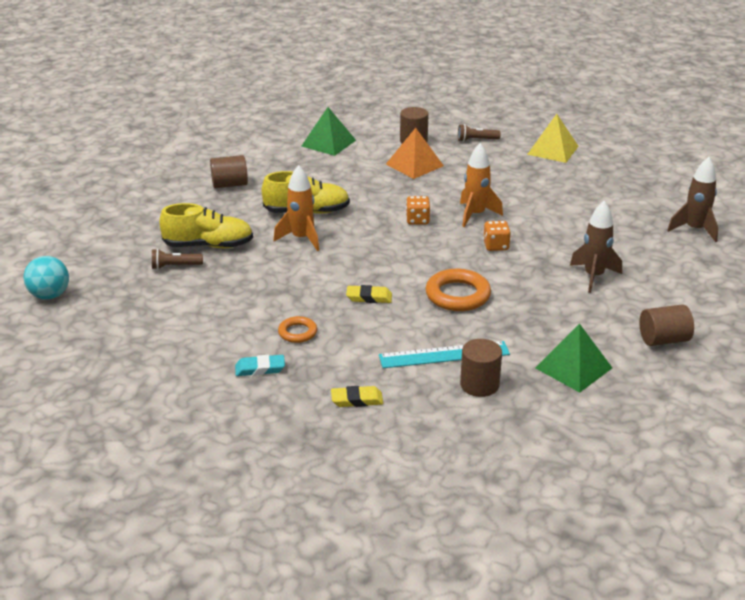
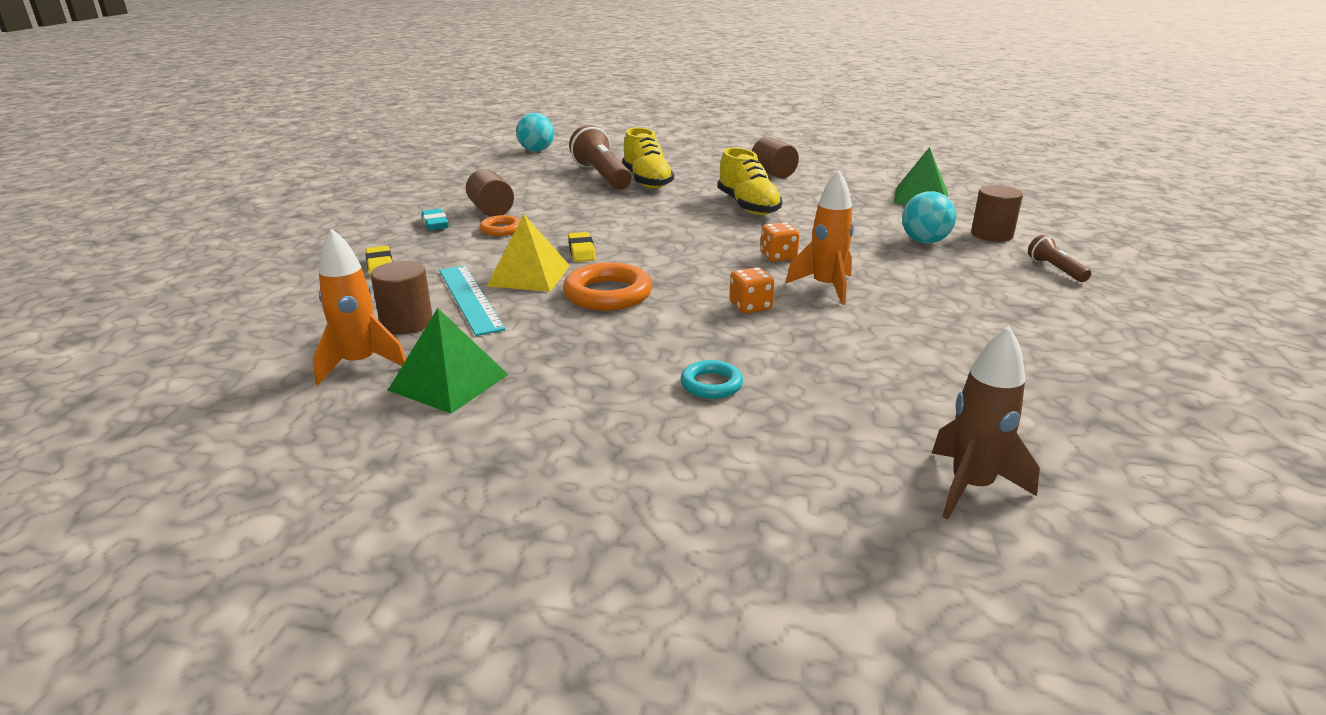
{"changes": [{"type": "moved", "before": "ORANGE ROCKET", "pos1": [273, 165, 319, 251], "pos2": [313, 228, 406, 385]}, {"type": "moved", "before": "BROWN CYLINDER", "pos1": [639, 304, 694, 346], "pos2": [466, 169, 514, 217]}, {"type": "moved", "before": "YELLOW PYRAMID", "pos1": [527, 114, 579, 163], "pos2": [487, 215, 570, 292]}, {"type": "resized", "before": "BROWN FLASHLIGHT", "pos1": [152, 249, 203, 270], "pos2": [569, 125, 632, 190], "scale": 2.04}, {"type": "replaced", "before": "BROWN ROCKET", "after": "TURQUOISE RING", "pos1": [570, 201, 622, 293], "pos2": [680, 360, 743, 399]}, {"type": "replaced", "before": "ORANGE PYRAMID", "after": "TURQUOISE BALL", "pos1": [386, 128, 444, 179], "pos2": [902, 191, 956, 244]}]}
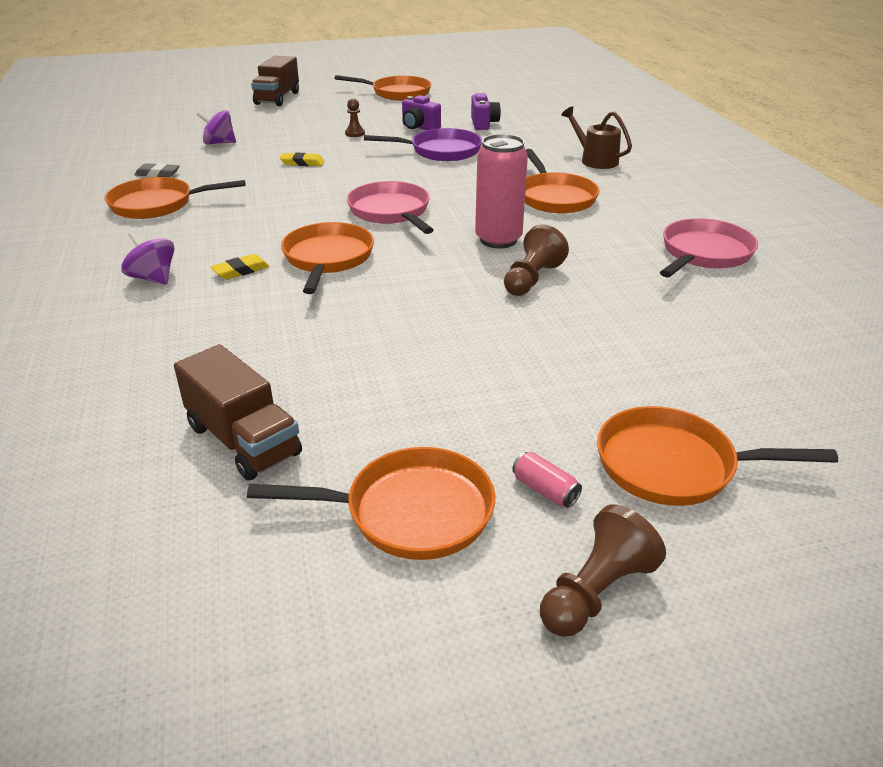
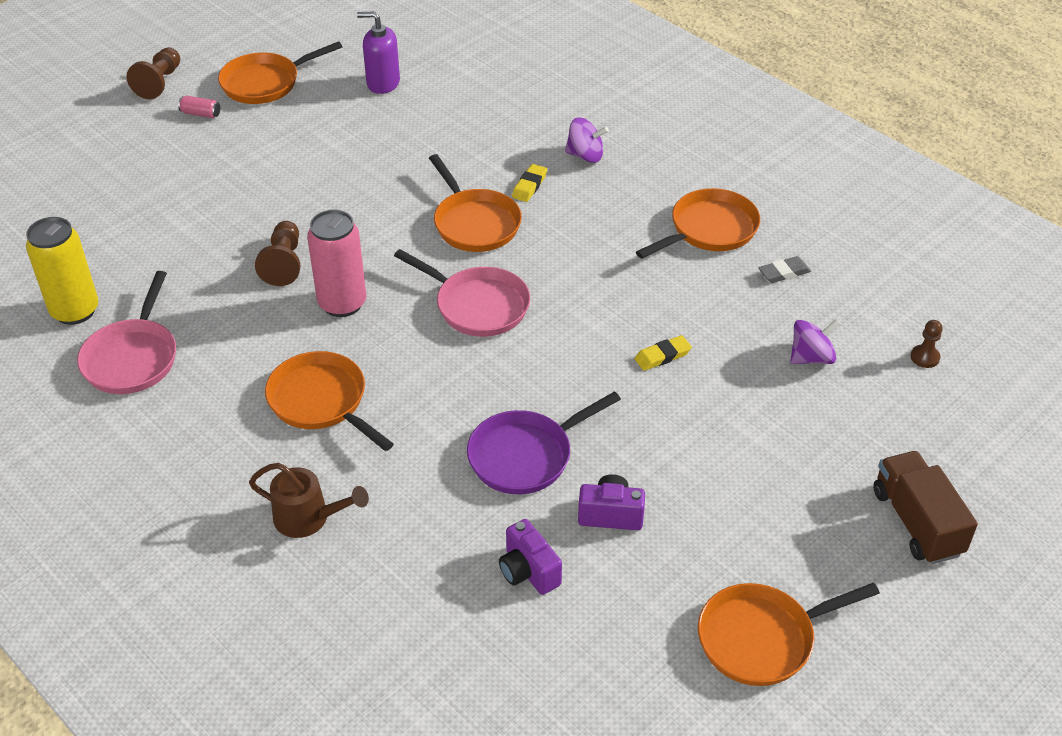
{"changes": [{"type": "added", "after": "YELLOW CAN", "pos2": [26, 217, 99, 325]}, {"type": "replaced", "before": "BROWN TRUCK", "after": "PURPLE SOAP DISPENSER", "pos1": [174, 344, 302, 481], "pos2": [357, 11, 400, 94]}, {"type": "moved", "before": "BROWN PAWN", "pos1": [345, 99, 365, 137], "pos2": [911, 320, 943, 368]}, {"type": "removed", "before": "ORANGE PAN", "pos1": [597, 406, 838, 506]}]}
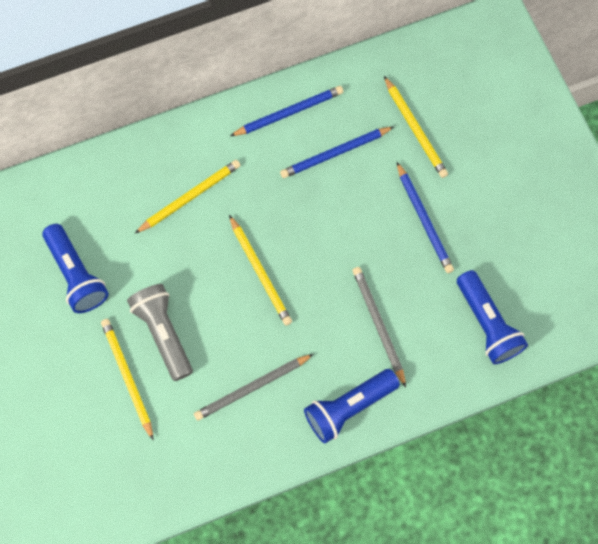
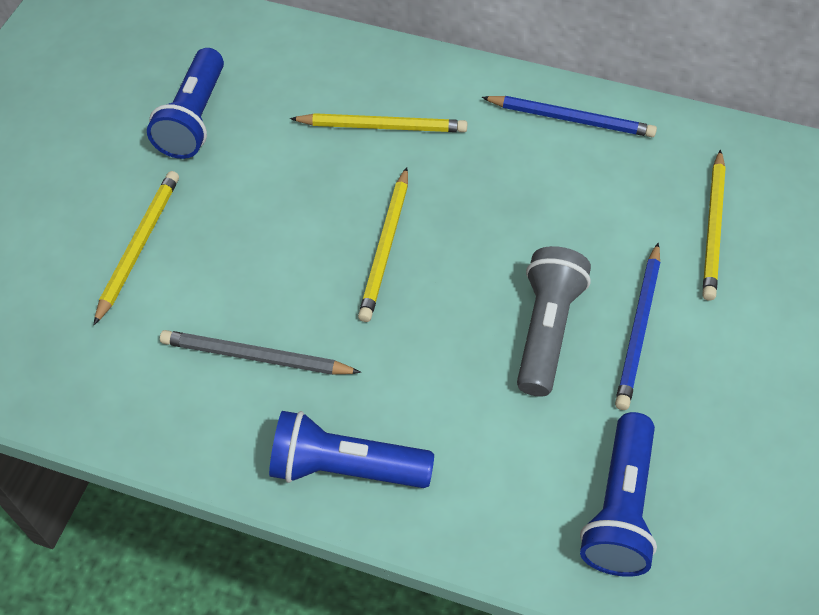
{"changes": [{"type": "moved", "before": "GREY FLASHLIGHT", "pos1": [127, 284, 193, 381], "pos2": [517, 246, 591, 397]}, {"type": "removed", "before": "BLUE PENCIL", "pos1": [280, 126, 394, 178]}, {"type": "removed", "before": "GREY PENCIL", "pos1": [352, 267, 406, 387]}]}
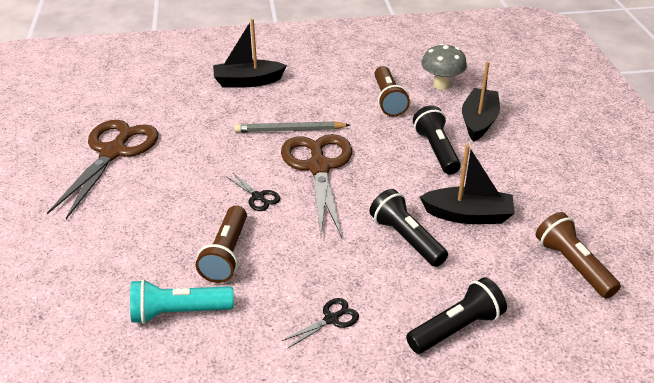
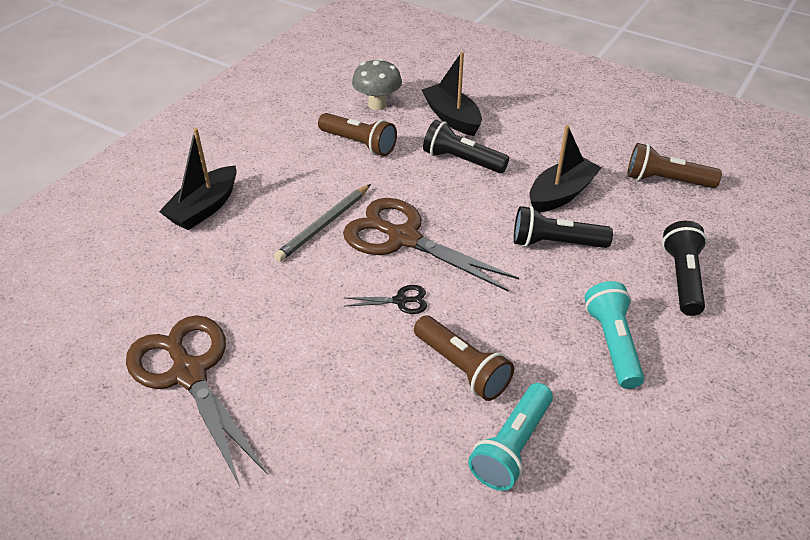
{"changes": [{"type": "replaced", "before": "BLACK SCISSORS", "after": "TURQUOISE FLASHLIGHT", "pos1": [282, 298, 359, 349], "pos2": [585, 281, 644, 389]}]}
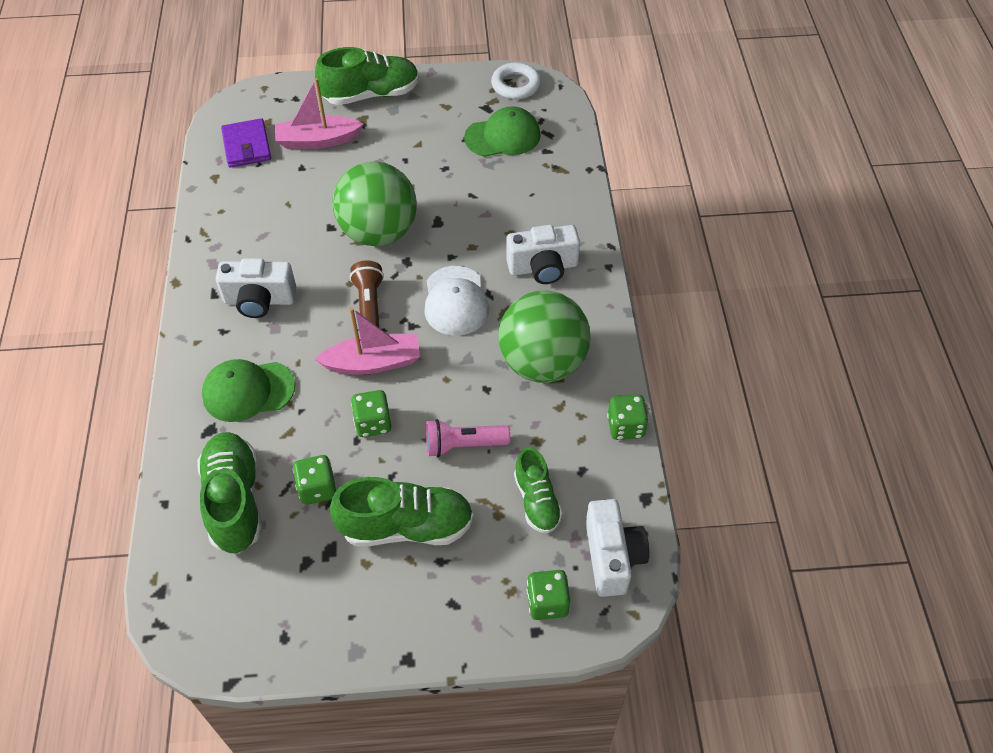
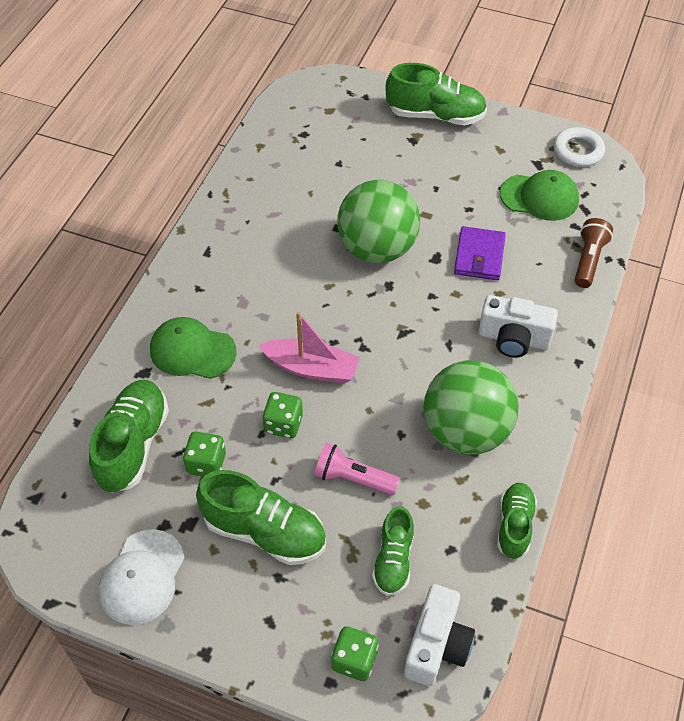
{"changes": [{"type": "moved", "before": "WHITE CAP", "pos1": [424, 266, 489, 336], "pos2": [99, 529, 185, 625]}, {"type": "moved", "before": "PURPLE WALLET", "pos1": [221, 118, 271, 168], "pos2": [454, 226, 506, 280]}, {"type": "replaced", "before": "GREEN DICE", "after": "GREEN SHOE", "pos1": [607, 394, 649, 440], "pos2": [497, 483, 537, 559]}, {"type": "moved", "before": "BROWN FLASHLIGHT", "pos1": [350, 260, 384, 327], "pos2": [575, 218, 613, 288]}, {"type": "removed", "before": "WHITE CAMERA", "pos1": [216, 258, 296, 318]}, {"type": "removed", "before": "PINK BOAT", "pos1": [275, 78, 364, 149]}]}
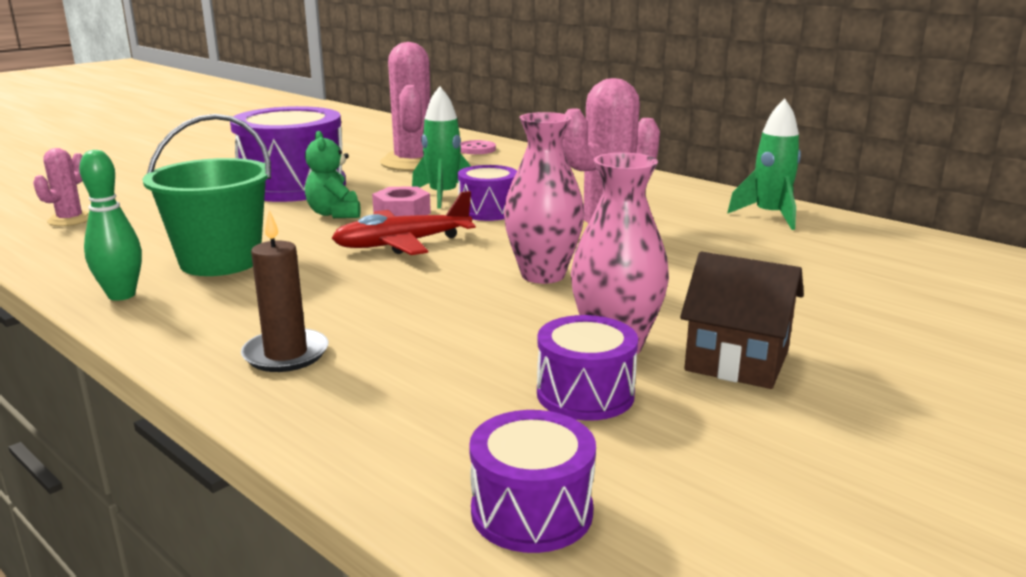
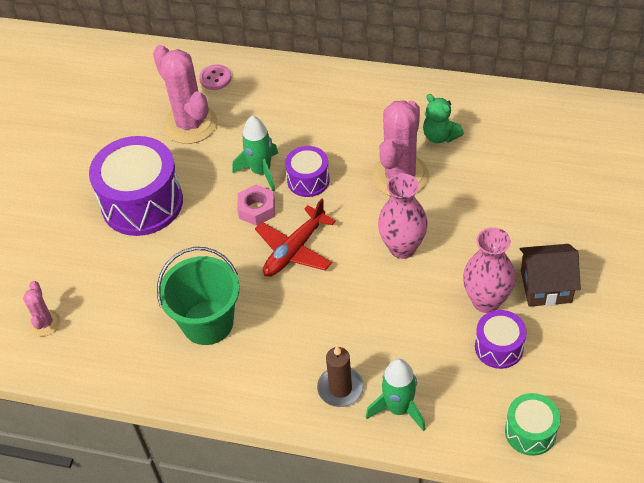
{"changes": [{"type": "moved", "before": "GREEN ROCKET", "pos1": [727, 99, 801, 230], "pos2": [366, 359, 426, 431]}, {"type": "moved", "before": "GREEN TEDDY BEAR", "pos1": [305, 131, 361, 218], "pos2": [423, 94, 464, 143]}, {"type": "recoloured", "before": "PURPLE DRUM", "after": "GREEN DRUM", "pos1": [469, 410, 596, 553], "pos2": [505, 393, 561, 456]}, {"type": "removed", "before": "GREEN BOWLING PIN", "pos1": [79, 149, 142, 301]}]}
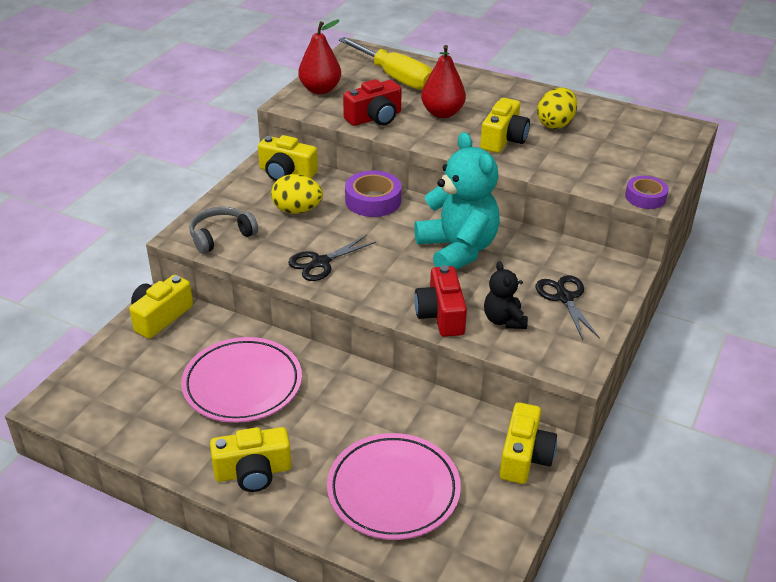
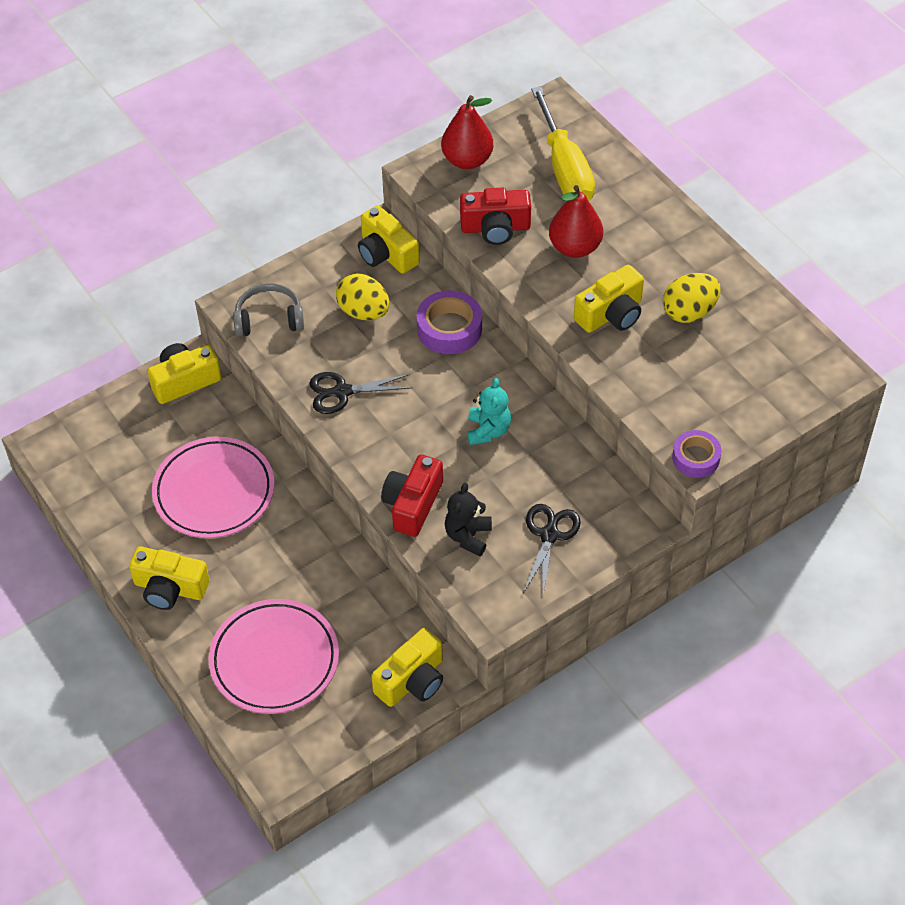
{"changes": [{"type": "resized", "before": "TURQUOISE TEDDY BEAR", "pos1": [414, 132, 500, 270], "pos2": [467, 378, 511, 445], "scale": 0.5}]}
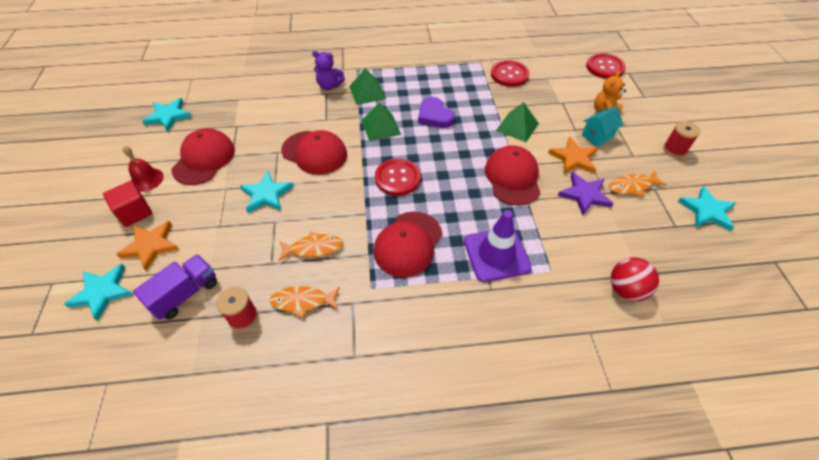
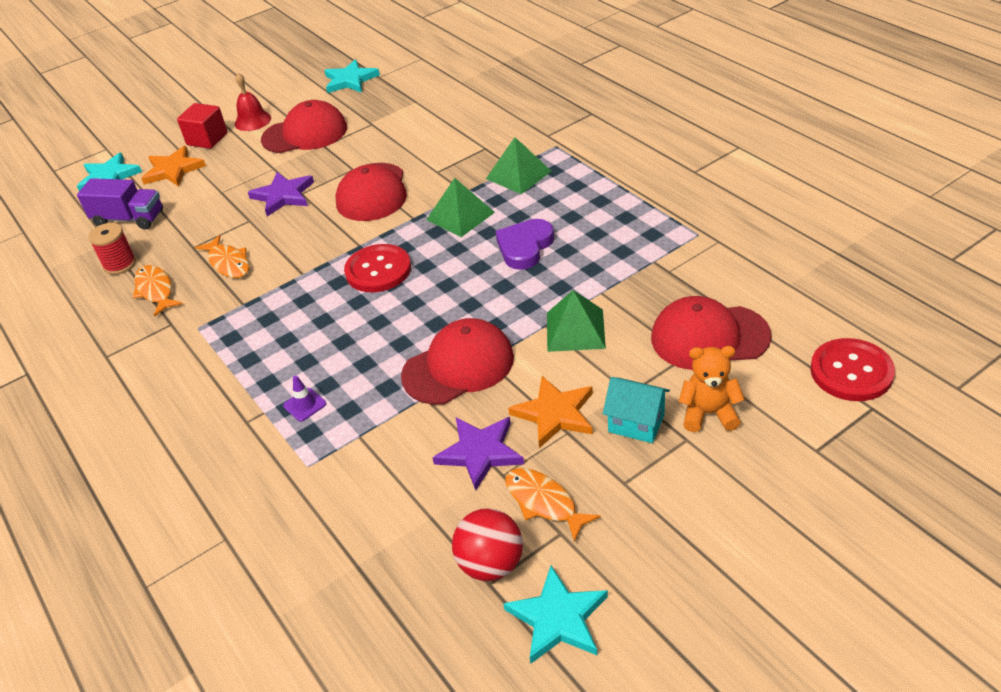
{"changes": [{"type": "recoloured", "before": "TURQUOISE STAR", "after": "PURPLE STAR", "pos1": [240, 171, 294, 213], "pos2": [248, 172, 314, 216]}, {"type": "resized", "before": "PURPLE TRAFFIC CONE", "pos1": [464, 210, 531, 282], "pos2": [283, 376, 326, 421], "scale": 0.41}, {"type": "moved", "before": "RED BALL", "pos1": [611, 257, 659, 301], "pos2": [452, 508, 523, 581]}, {"type": "moved", "before": "RED CAP", "pos1": [373, 212, 442, 277], "pos2": [651, 296, 772, 370]}, {"type": "removed", "before": "PURPLE TEDDY BEAR", "pos1": [312, 51, 345, 90]}, {"type": "removed", "before": "RED BUTTON", "pos1": [491, 60, 529, 87]}, {"type": "removed", "before": "RED SPOOL", "pos1": [663, 121, 700, 158]}]}
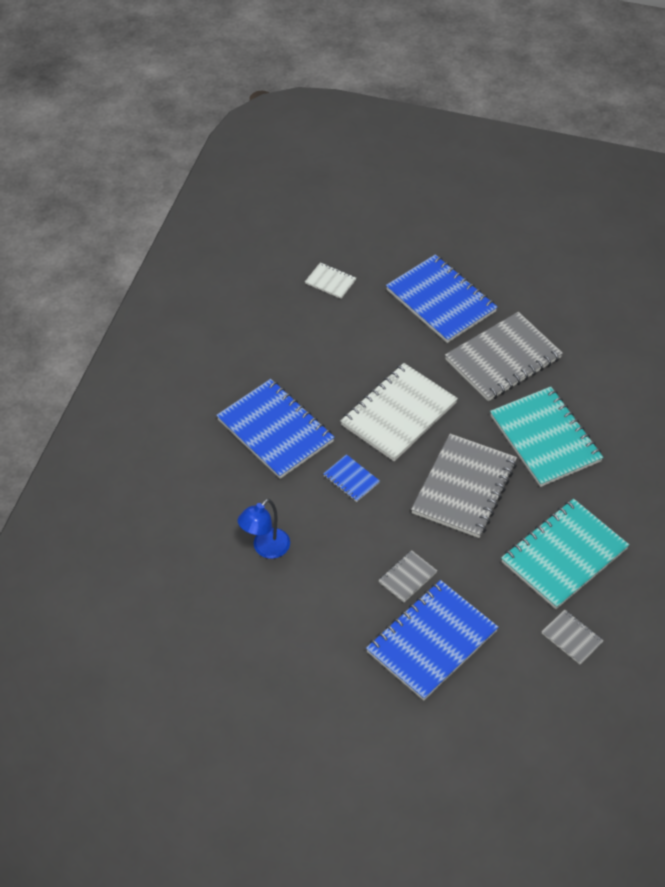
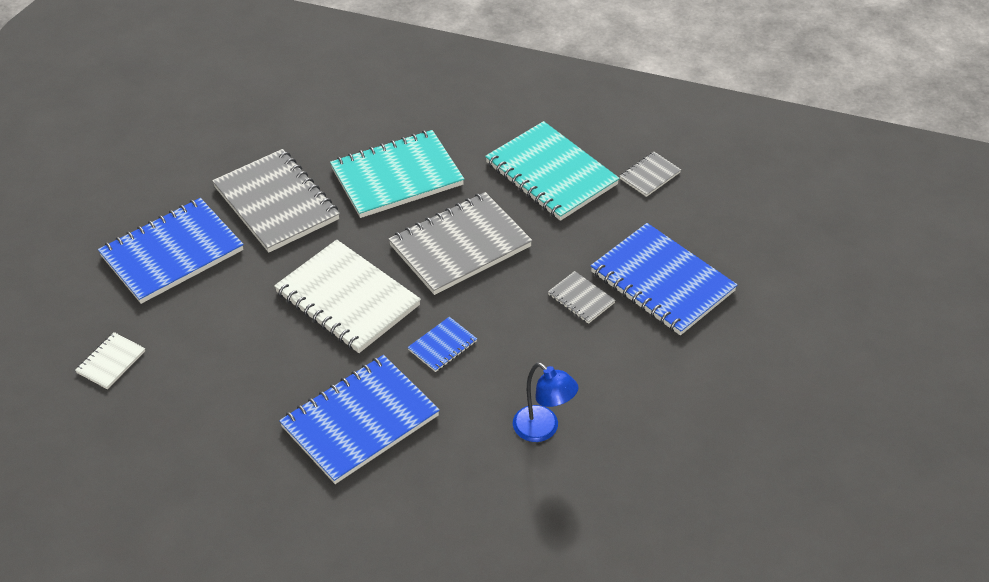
{"changes": [{"type": "turned", "before": "GREY NOTEBOOK", "pos1": [411, 434, 517, 538], "pos2": [389, 192, 532, 295], "turn": -60}]}
